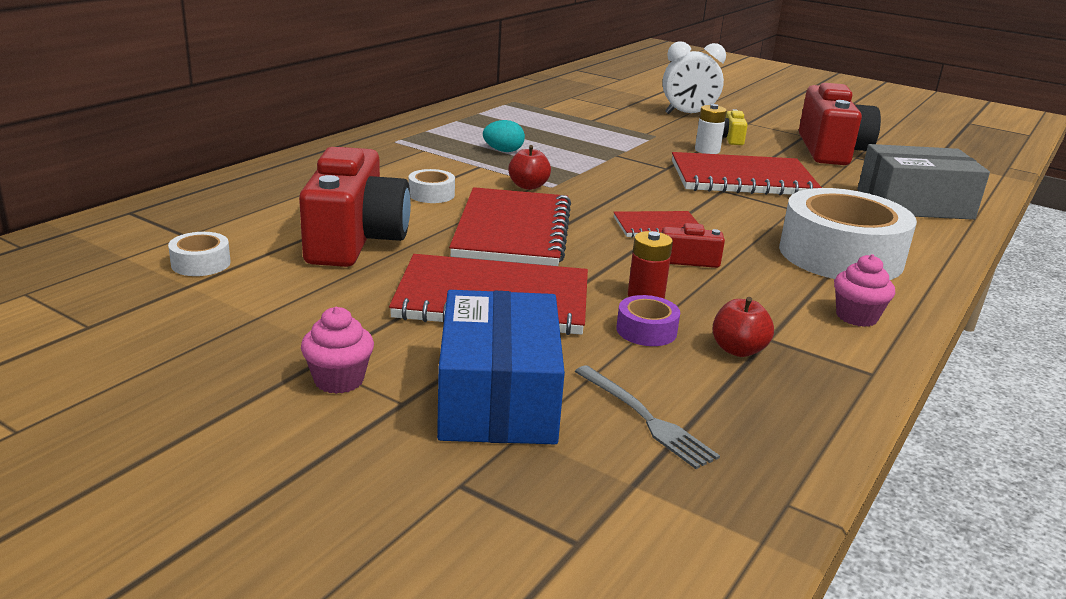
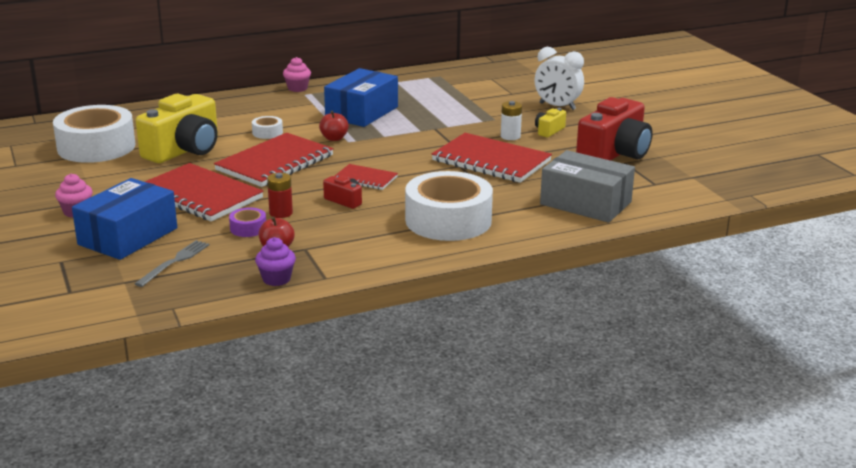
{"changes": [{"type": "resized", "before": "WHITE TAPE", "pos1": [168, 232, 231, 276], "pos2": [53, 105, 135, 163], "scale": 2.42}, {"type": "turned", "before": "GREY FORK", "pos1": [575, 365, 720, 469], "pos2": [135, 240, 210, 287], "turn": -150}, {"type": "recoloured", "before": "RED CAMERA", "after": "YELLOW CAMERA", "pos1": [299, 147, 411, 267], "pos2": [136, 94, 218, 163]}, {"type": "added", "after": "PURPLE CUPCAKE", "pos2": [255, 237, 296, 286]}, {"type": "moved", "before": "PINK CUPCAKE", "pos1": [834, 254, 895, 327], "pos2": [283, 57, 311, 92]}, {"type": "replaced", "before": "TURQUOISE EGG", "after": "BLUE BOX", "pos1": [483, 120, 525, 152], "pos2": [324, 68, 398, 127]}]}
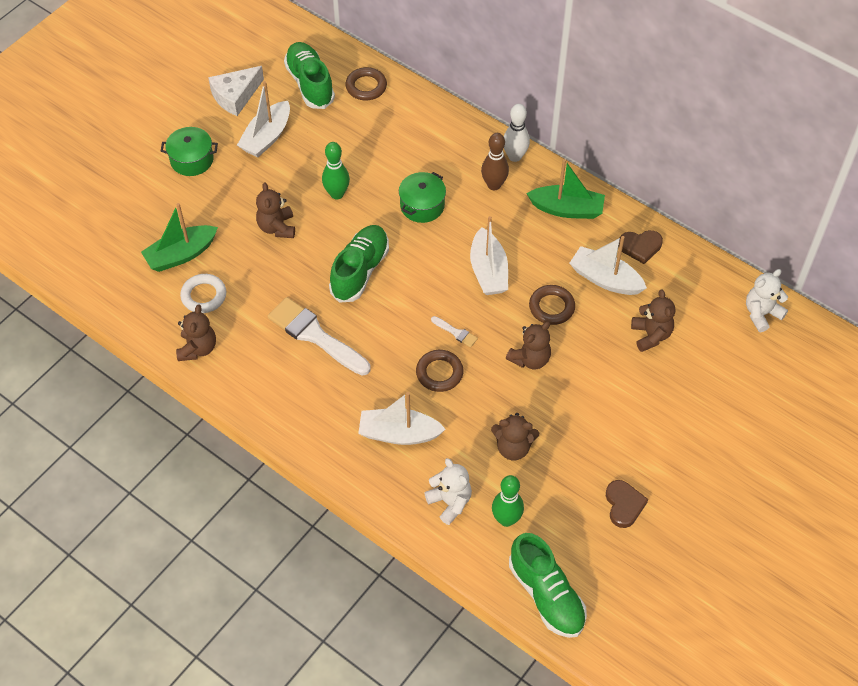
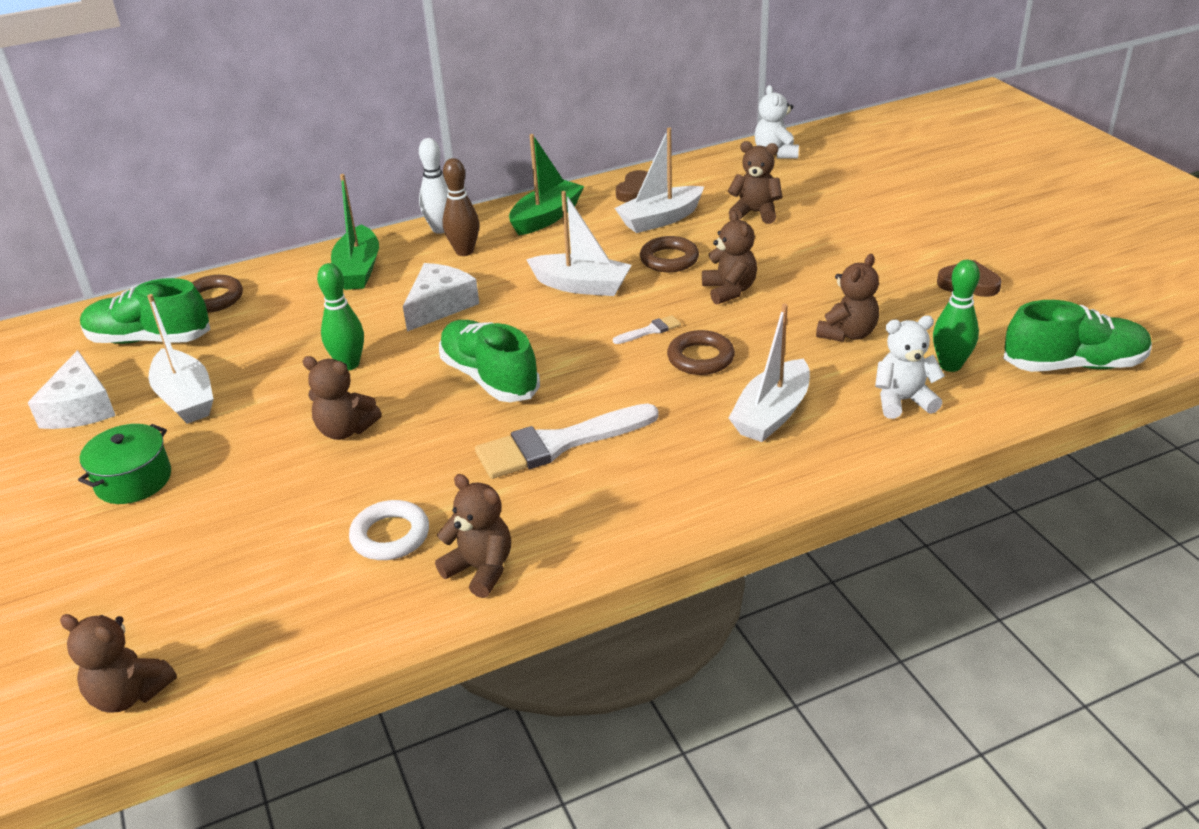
{"changes": [{"type": "added", "after": "BROWN TEDDY BEAR", "pos2": [60, 614, 177, 713]}, {"type": "moved", "before": "GREEN BOAT", "pos1": [141, 203, 218, 272], "pos2": [331, 174, 379, 290]}, {"type": "replaced", "before": "GREEN POT", "after": "WHITE CHEESE", "pos1": [399, 172, 446, 223], "pos2": [403, 263, 479, 332]}]}
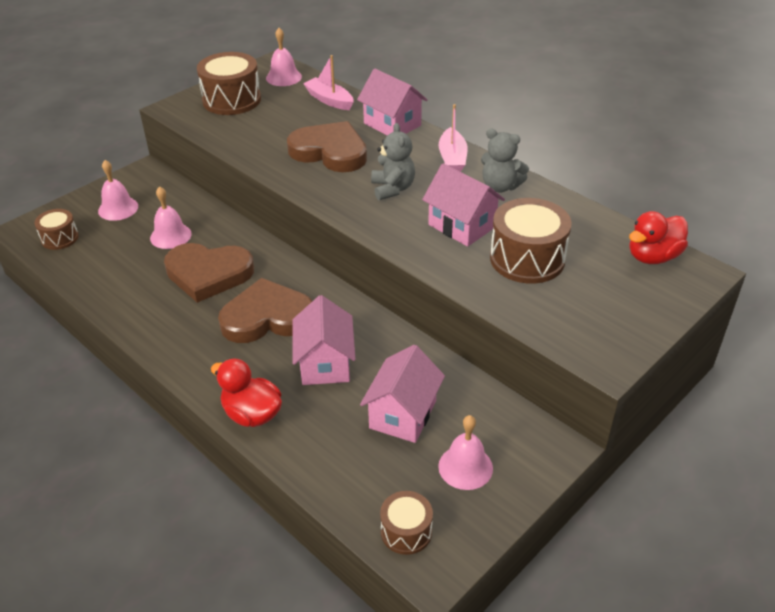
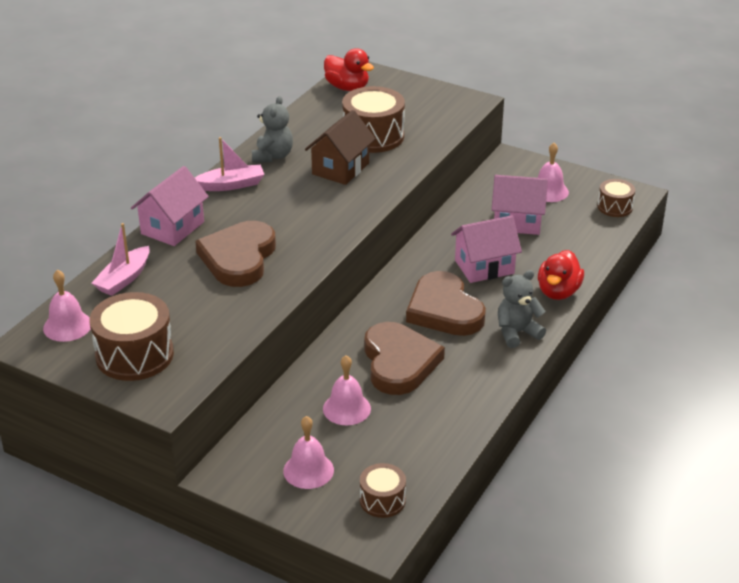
{"changes": [{"type": "recoloured", "before": "PINK HOUSE", "after": "BROWN HOUSE", "pos1": [422, 163, 505, 247], "pos2": [305, 110, 376, 185]}, {"type": "moved", "before": "GREY TEDDY BEAR", "pos1": [371, 123, 415, 200], "pos2": [498, 270, 546, 348]}]}
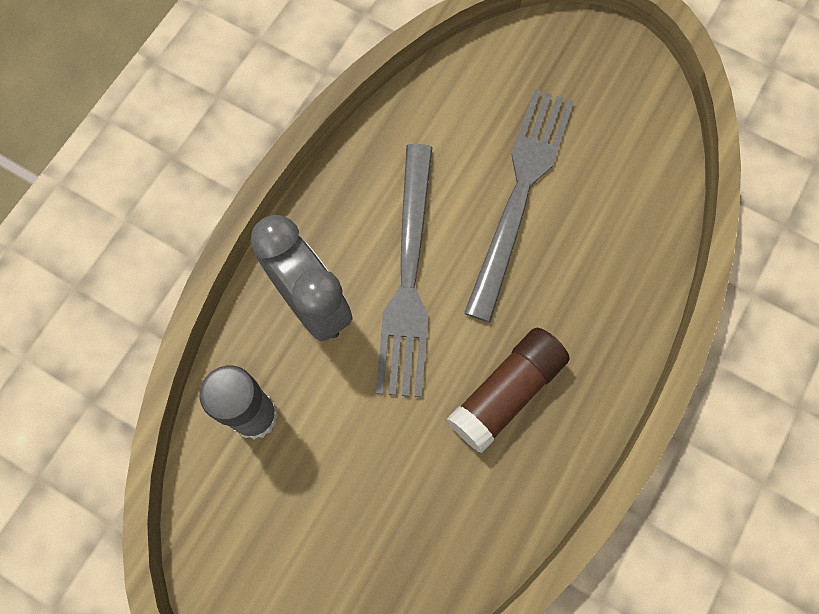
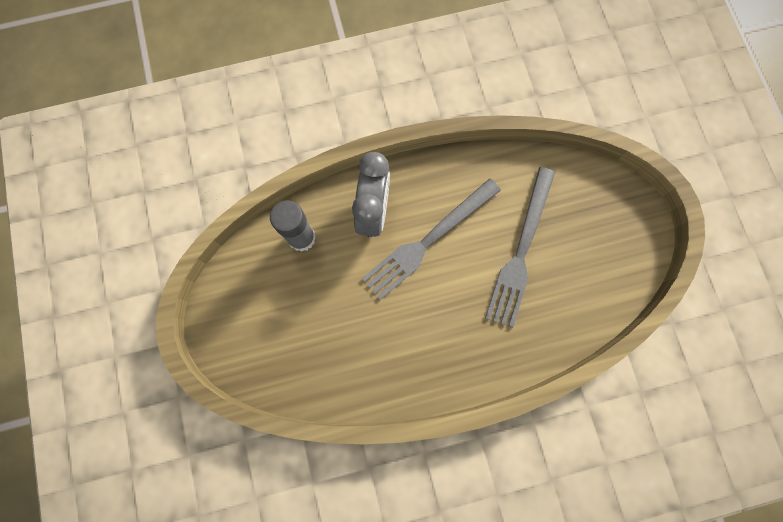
{"changes": [{"type": "turned", "before": "GREY FORK", "pos1": [464, 89, 574, 322], "pos2": [485, 167, 555, 328], "turn": 135}, {"type": "removed", "before": "BROWN GLUE STICK", "pos1": [447, 328, 569, 453]}]}
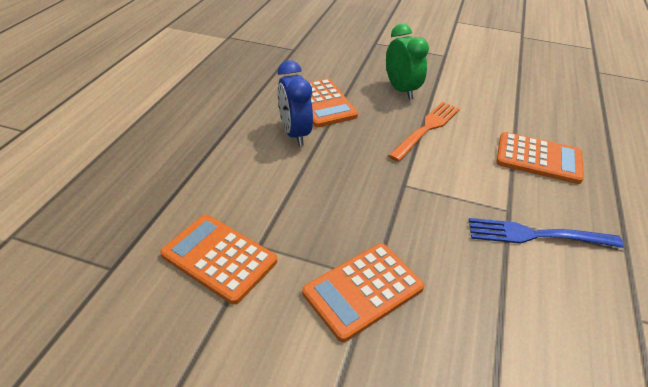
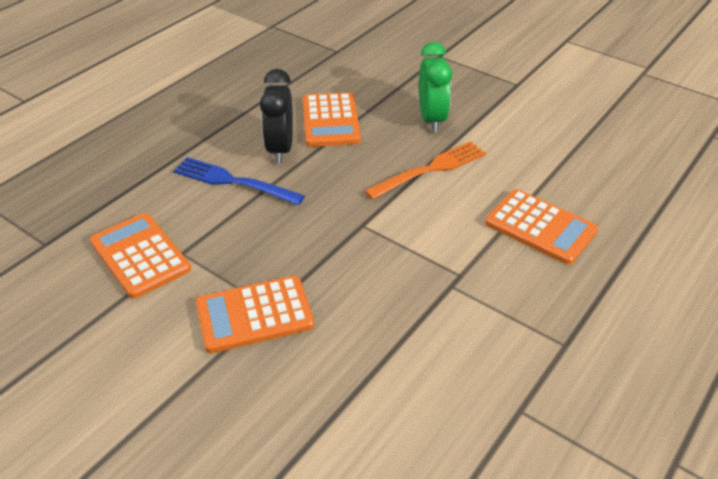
{"changes": [{"type": "moved", "before": "BLUE FORK", "pos1": [469, 218, 624, 248], "pos2": [173, 157, 305, 205]}, {"type": "recoloured", "before": "BLUE CLOCK", "after": "BLACK CLOCK", "pos1": [278, 60, 313, 146], "pos2": [260, 69, 293, 163]}]}
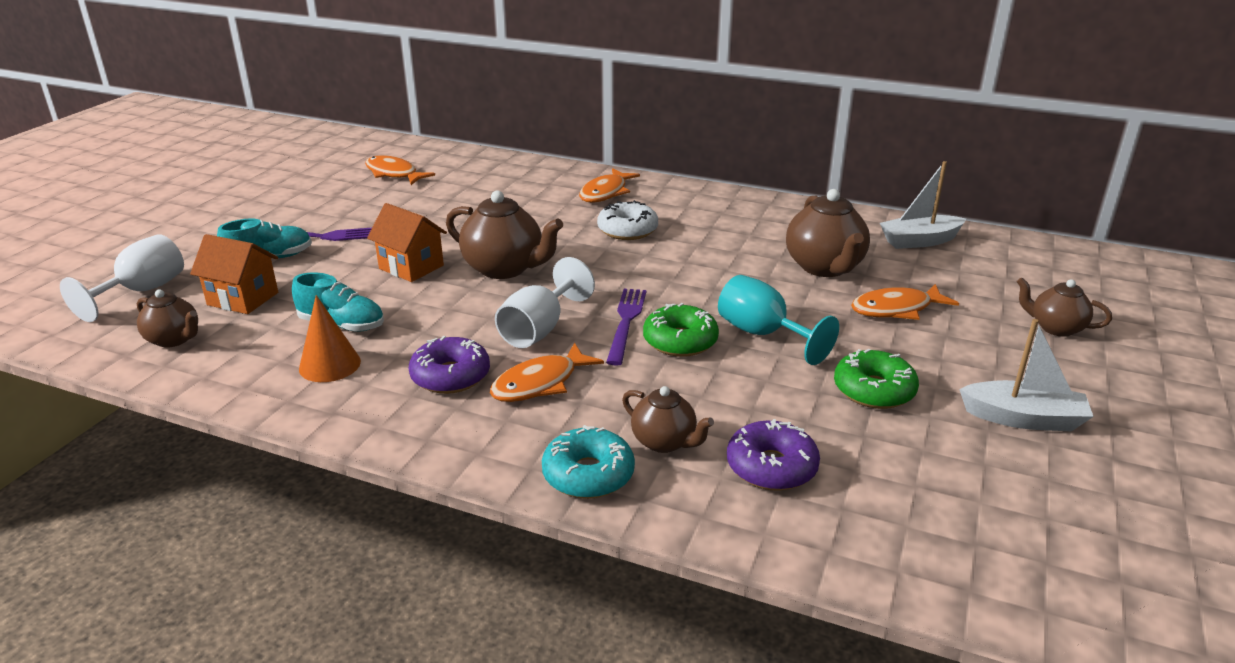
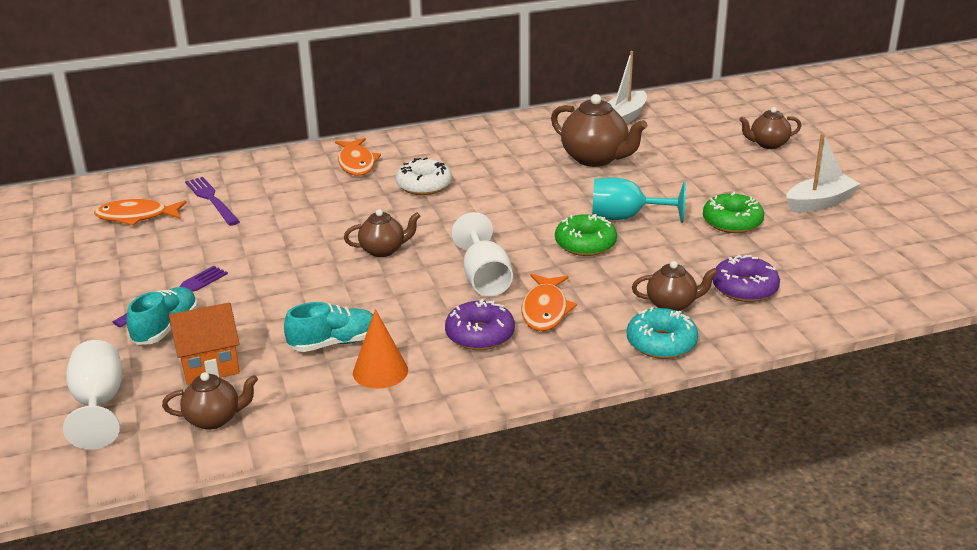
{"changes": [{"type": "moved", "before": "PURPLE FORK", "pos1": [606, 289, 646, 366], "pos2": [185, 177, 240, 226]}, {"type": "resized", "before": "BROWN TEAPOT", "pos1": [446, 190, 563, 279], "pos2": [344, 209, 420, 257], "scale": 0.6}, {"type": "removed", "before": "ORANGE HOUSE", "pos1": [367, 203, 447, 282]}, {"type": "removed", "before": "ORANGE FISH", "pos1": [851, 284, 959, 320]}]}
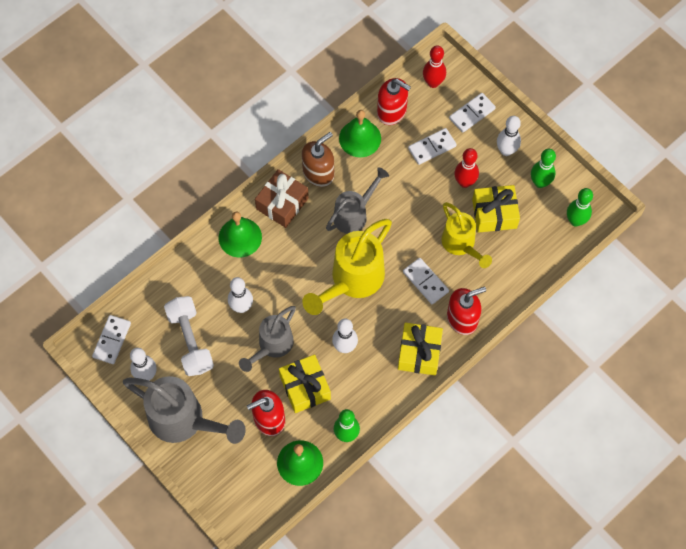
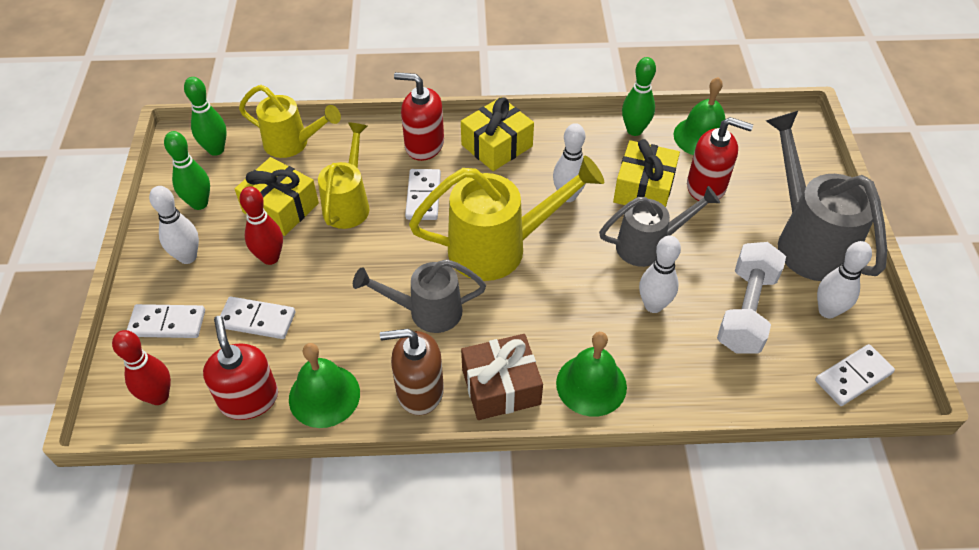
{"changes": [{"type": "added", "after": "YELLOW WATERING CAN", "pos2": [239, 85, 341, 158]}]}
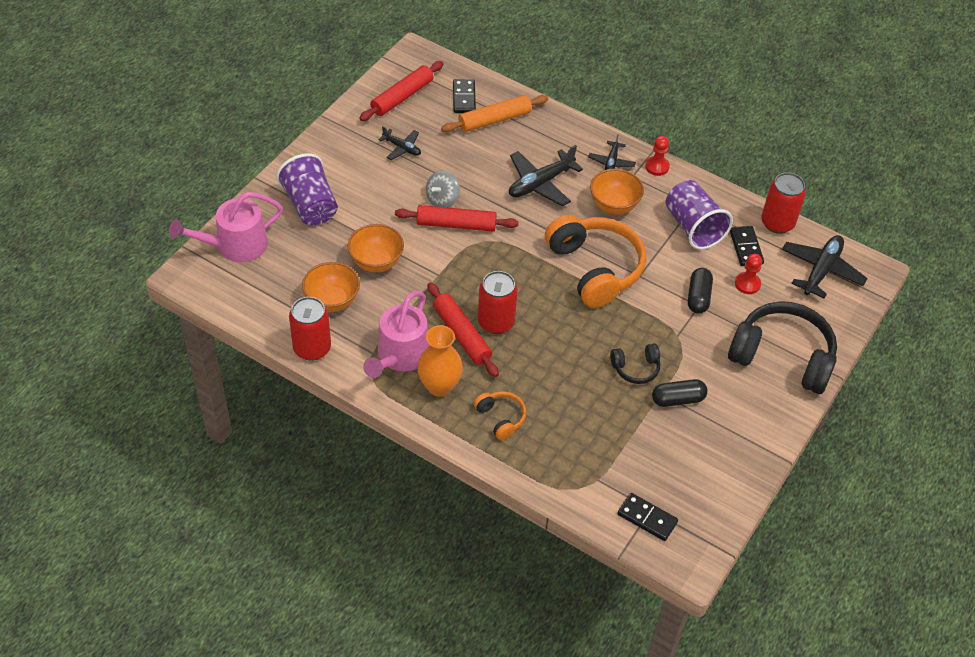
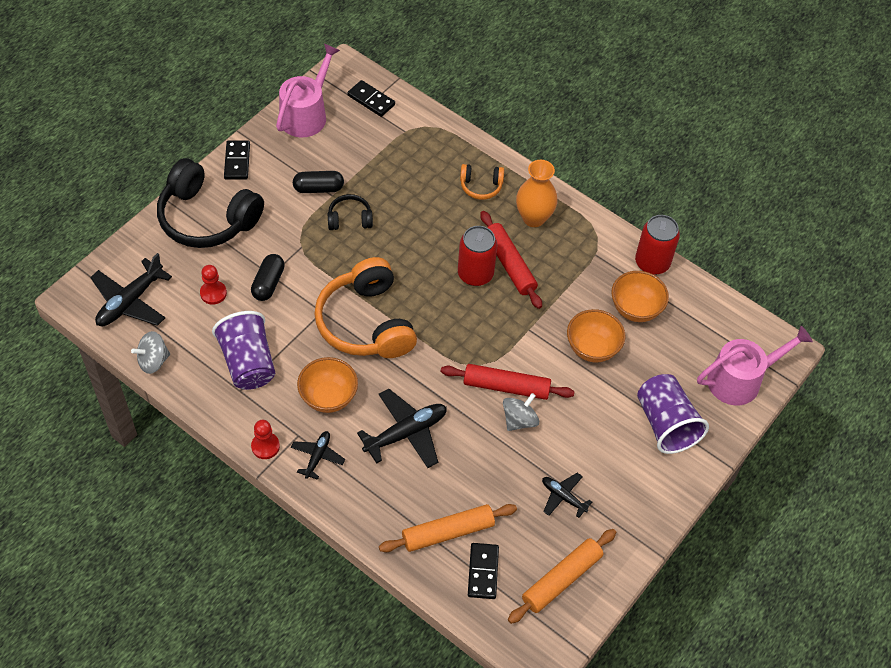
{"changes": [{"type": "replaced", "before": "RED CAN", "after": "GREY SPINNING TOP", "pos1": [761, 172, 806, 234], "pos2": [131, 331, 170, 374]}, {"type": "moved", "before": "BLACK DOMINO", "pos1": [730, 226, 764, 266], "pos2": [224, 141, 250, 180]}, {"type": "moved", "before": "PINK WATERING CAN", "pos1": [363, 291, 430, 378], "pos2": [276, 44, 340, 137]}, {"type": "turned", "before": "ORANGE HEADPHONES", "pos1": [474, 391, 526, 440], "pos2": [460, 164, 504, 200], "turn": -60}, {"type": "recoloured", "before": "RED ROLLING PIN", "after": "ORANGE ROLLING PIN", "pos1": [359, 61, 444, 121], "pos2": [508, 529, 616, 624]}]}
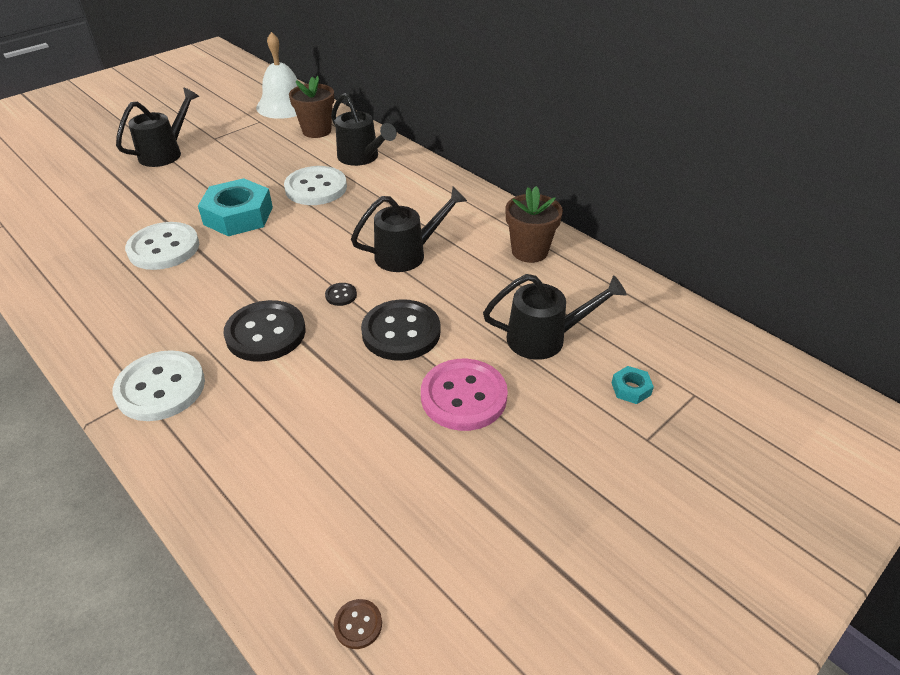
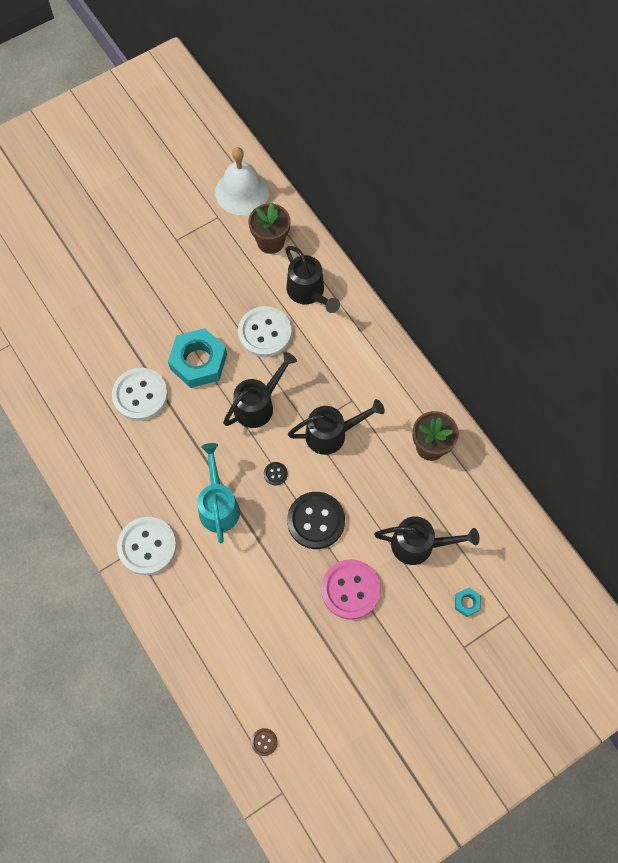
{"changes": [{"type": "replaced", "before": "BLACK BUTTON", "after": "TURQUOISE WATERING CAN", "pos1": [223, 300, 306, 362], "pos2": [197, 443, 240, 543]}, {"type": "moved", "before": "BLACK WATERING CAN", "pos1": [116, 87, 199, 167], "pos2": [223, 352, 297, 428]}]}
